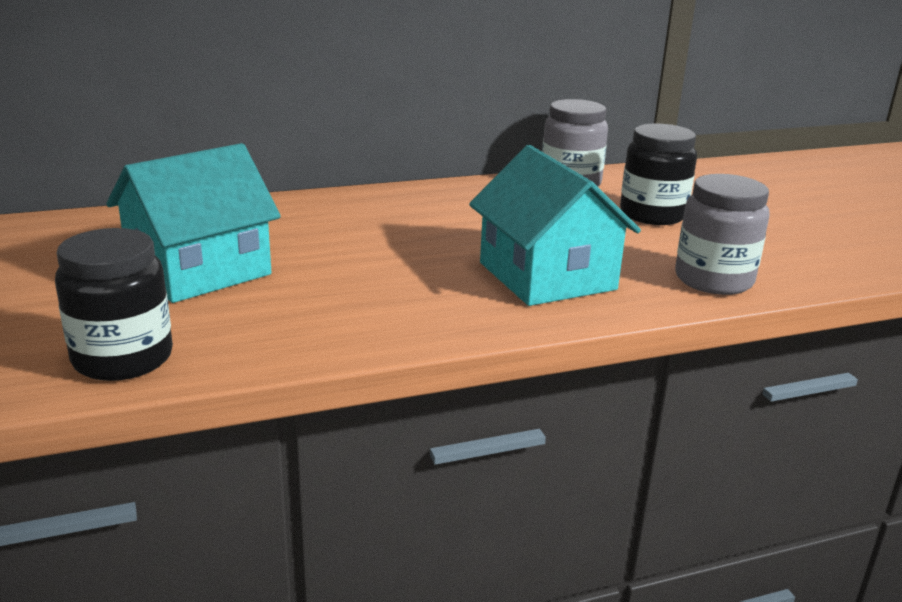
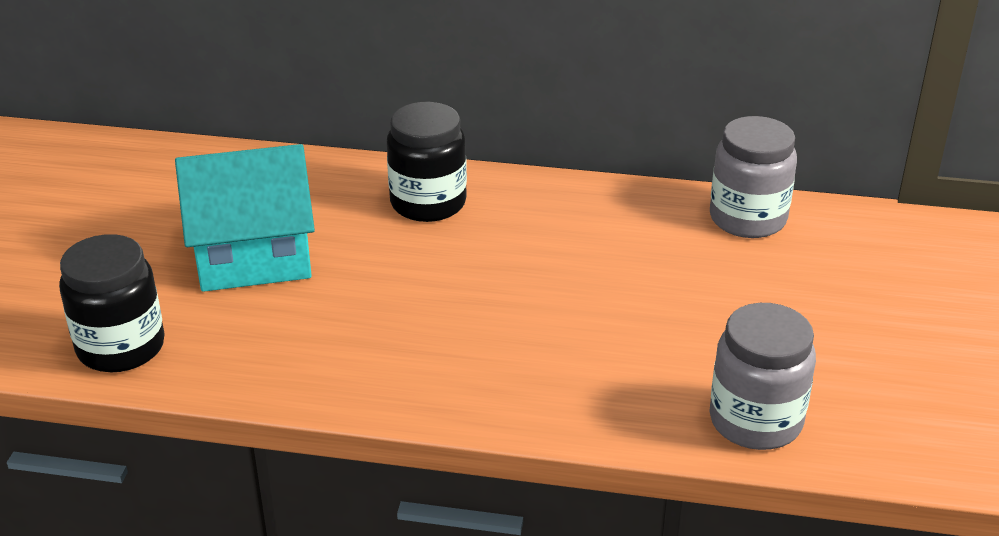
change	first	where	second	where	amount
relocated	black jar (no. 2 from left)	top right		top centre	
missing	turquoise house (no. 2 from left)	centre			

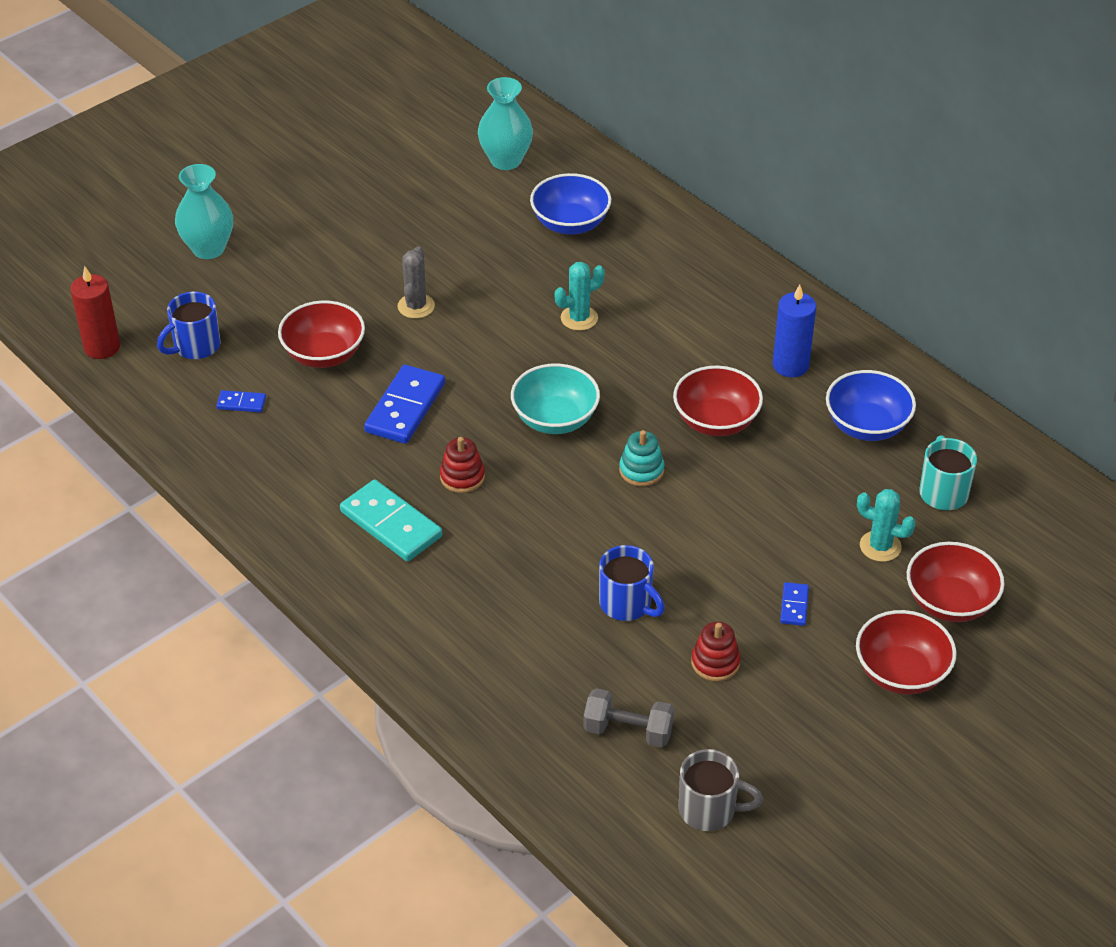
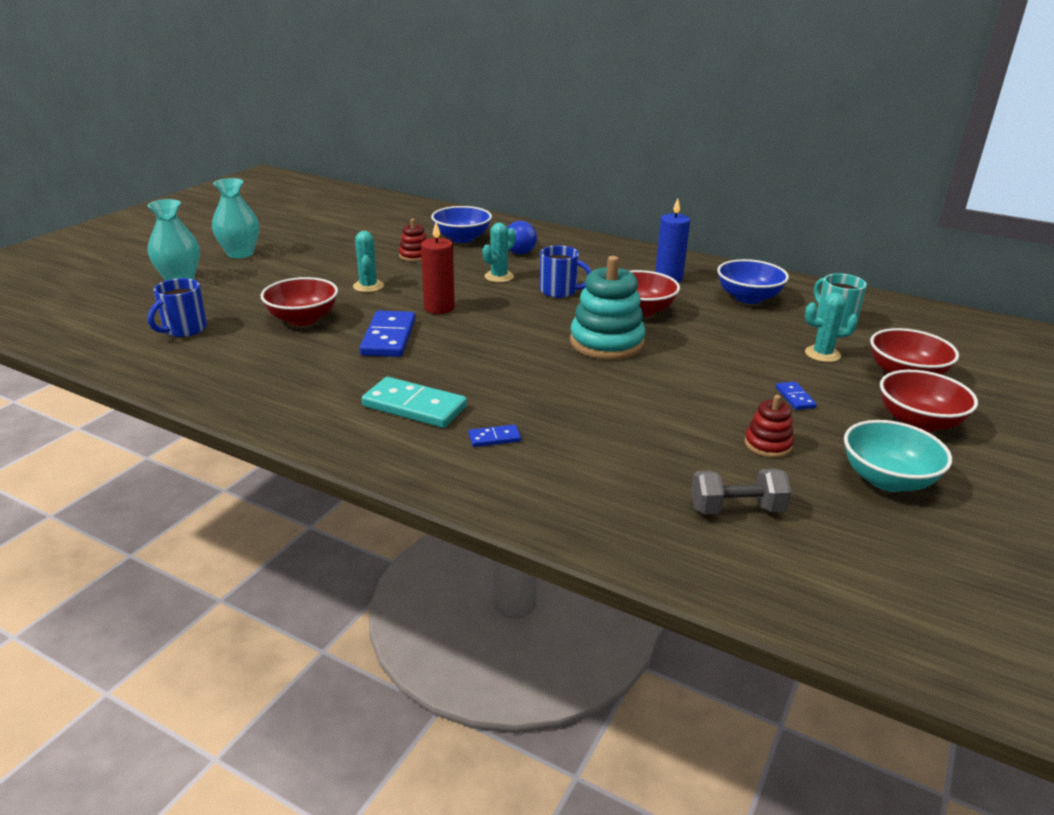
change	first	where	second	where	amount
relocated	turquoise vase (no. 2 from left)	top centre		top left	
colour	grey cactus	top centre	turquoise cactus (no. 1 from left)	top centre	
relocated	red stacking toy (no. 1 from left)	centre		top centre	
relocated	red candle	top left		top centre	
relocated	blue domino (no. 1 from left in the first image)	middle left	blue domino (no. 2 from left)	centre	
appeared			blue light bulb	top centre	
relocated	blue mug (no. 2 from left)	centre		top centre	
size	turquoise stacking toy	centre		centre	x1.94
relocated	turquoise bowl	centre		middle right	
missing	grey mug	bottom centre			

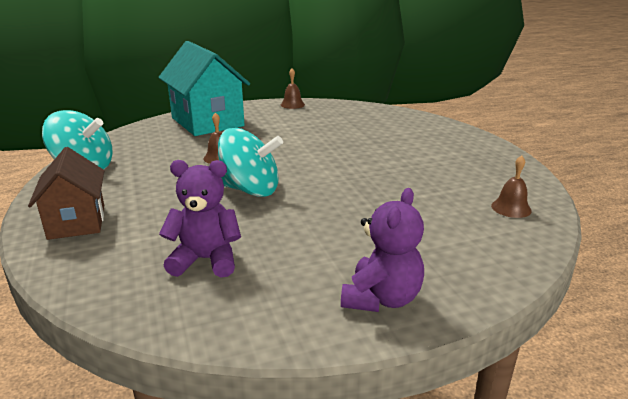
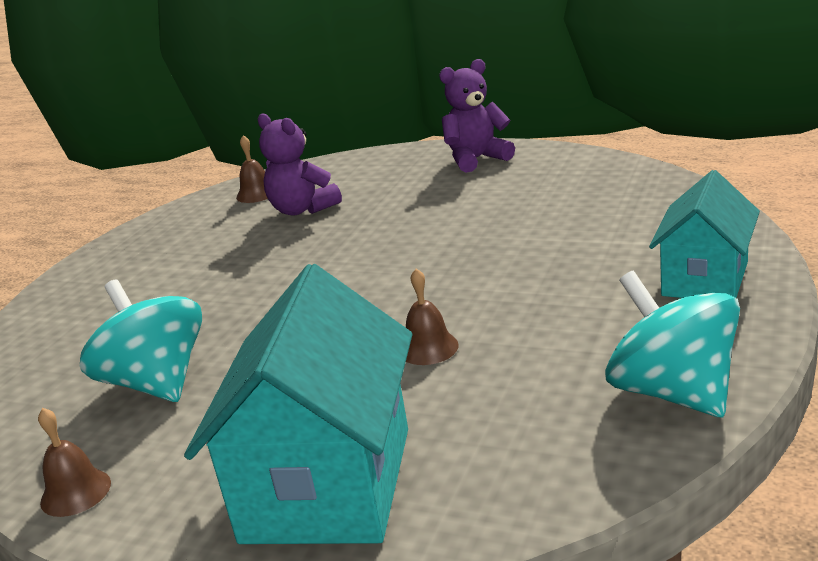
change	first	where	second	where	amount
relocated	turquoise spinning top (no. 2 from left in the first image)	centre	turquoise spinning top (no. 1 from left)	middle left	
relocated	purple teddy bear (no. 1 from left)	middle left		top centre	
colour	brown house	middle left	turquoise house (no. 2 from left)	middle right	

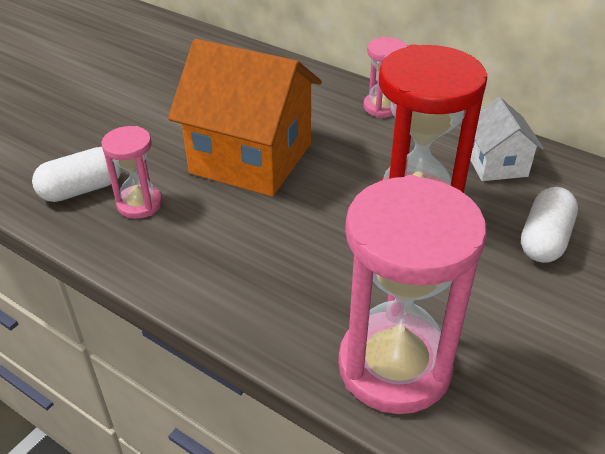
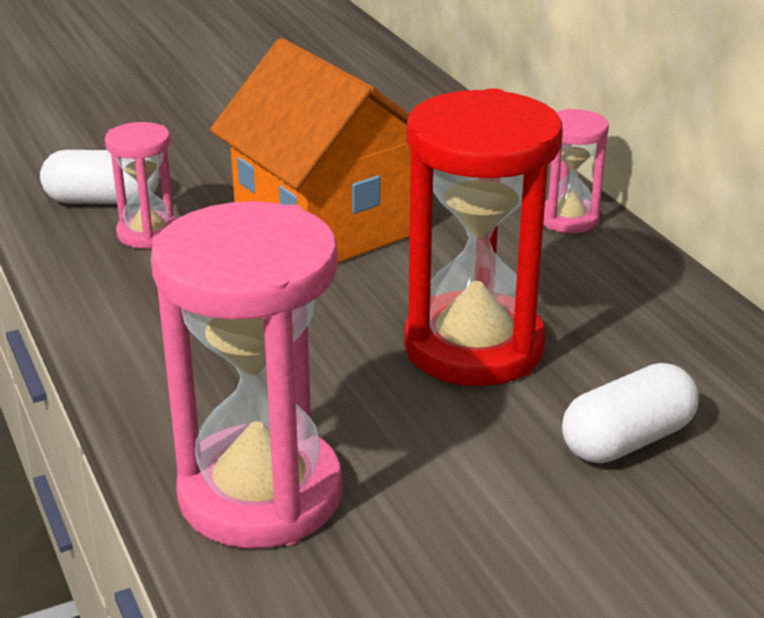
change	first	where	second	where	amount
missing	white house	top right			

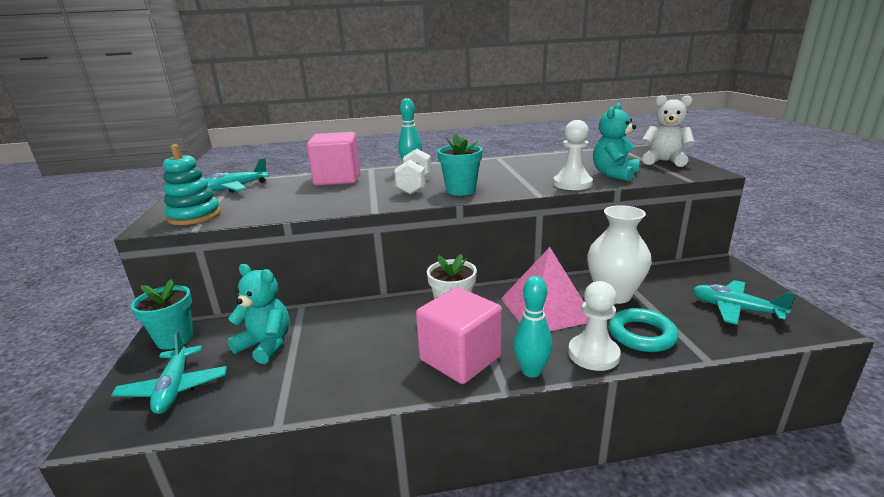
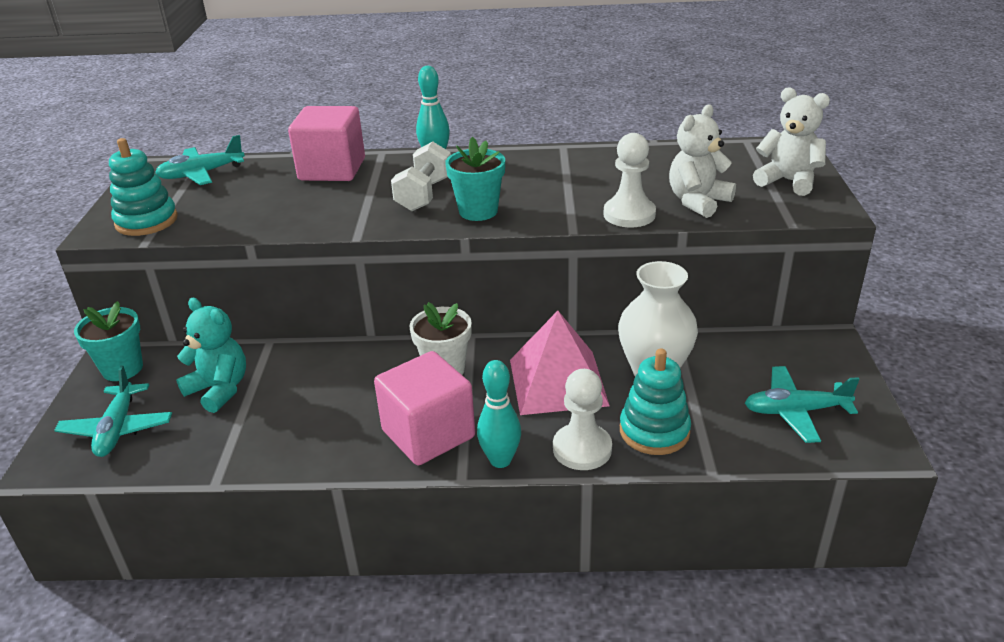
change	first	where	second	where	amount
exchanged	turquoise ring	middle right	turquoise stacking toy (no. 2 from left)	centre	
colour	turquoise teddy bear (no. 2 from left)	top right	white teddy bear (no. 1 from left)	top right	
spun	turquoise plane (no. 3 from left)	middle right		middle right	45 degrees counterclockwise

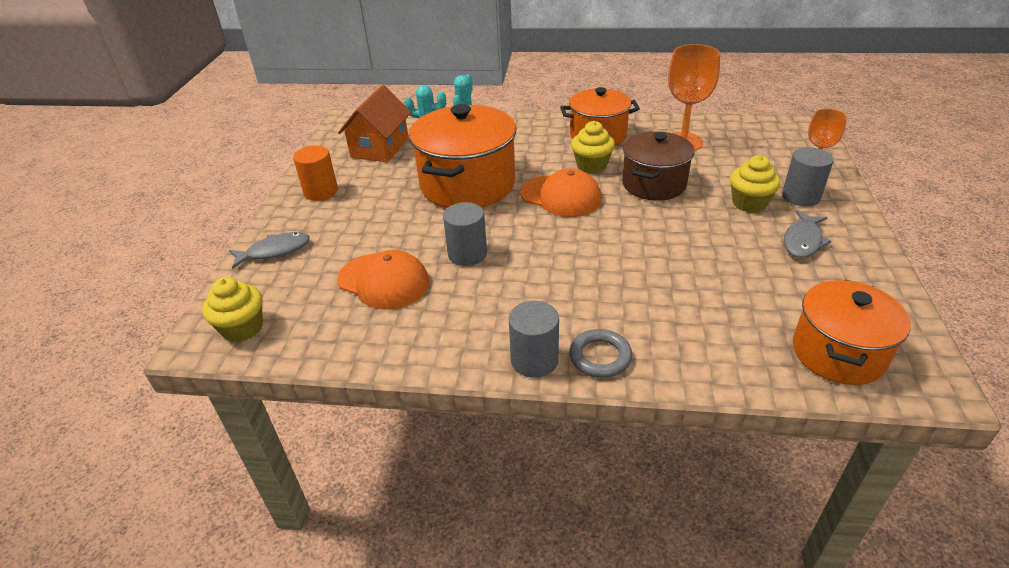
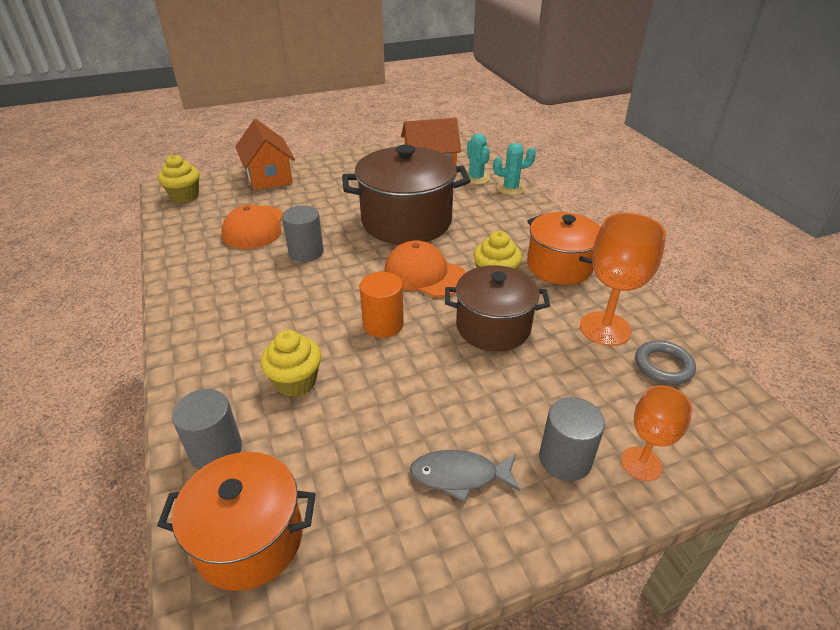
change	first	where	second	where	amount
relocated	grey cylinder (no. 2 from left in the first image)	centre	grey cylinder (no. 1 from left)	bottom left	
exchanged	grey fish (no. 1 from left)	middle left	orange house (no. 1 from left)	top left	
relocated	yellow cupcake (no. 3 from left in the first image)	top right	yellow cupcake (no. 2 from left)	centre	
colour	orange pot (no. 1 from left)	top centre	brown pot (no. 1 from left)	top centre	
relocated	orange cylinder	top left		centre	
spun	orange cap (no. 2 from left)	centre		centre	120 degrees clockwise
relocated	grey ring	centre		middle right	

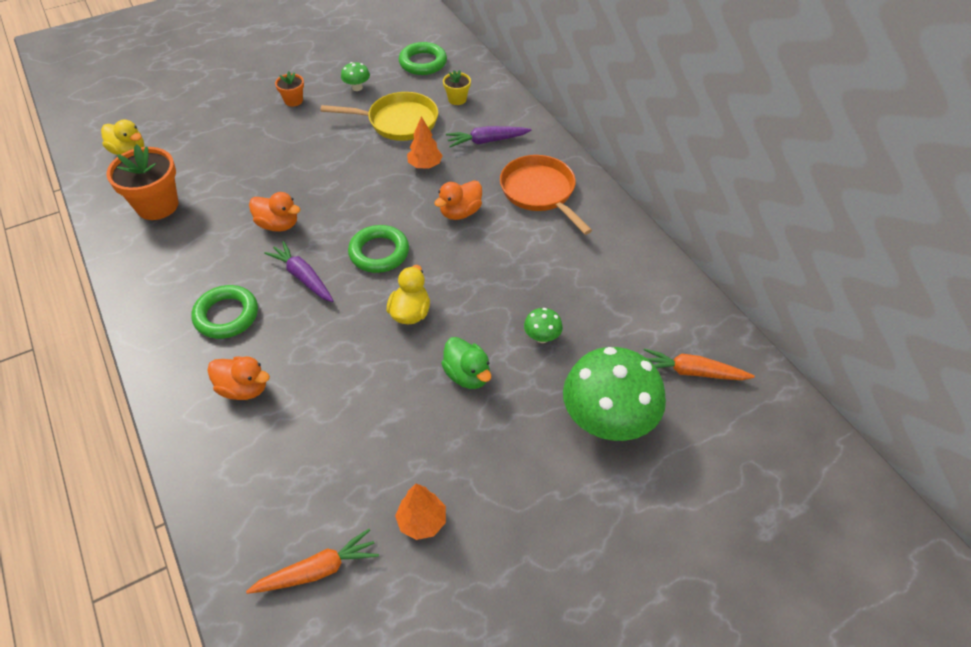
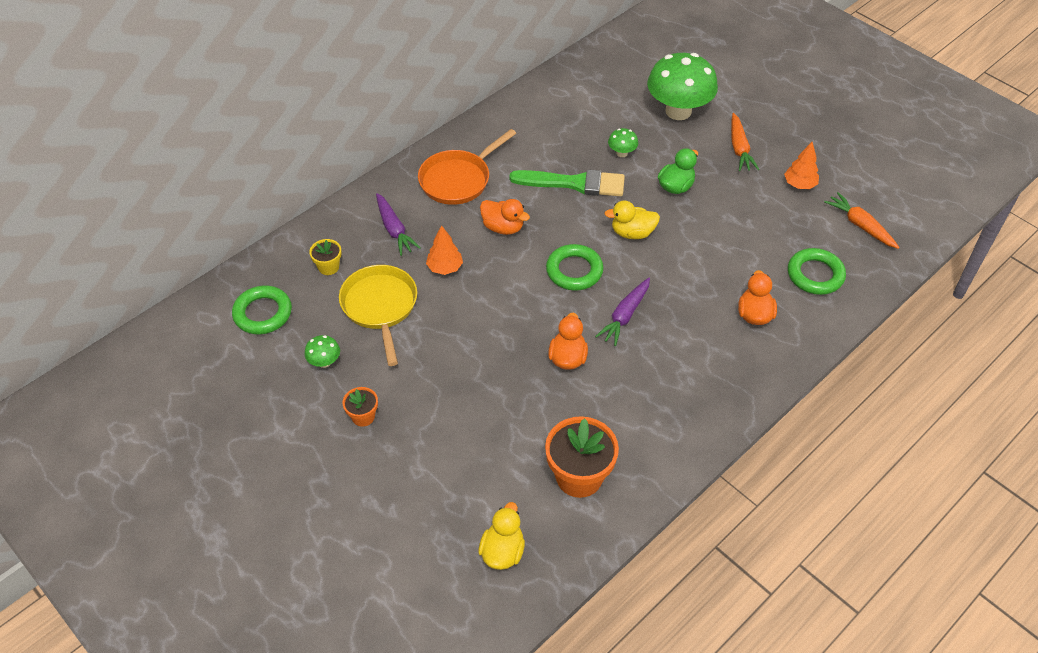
change	first	where	second	where	amount
appeared			green brush	top centre	
relocated	orange carrot (no. 2 from left in the first image)	middle right	orange carrot (no. 1 from left)	top right	
relocated	green ring (no. 1 from left in the first image)	middle left	green ring (no. 3 from left)	middle right	

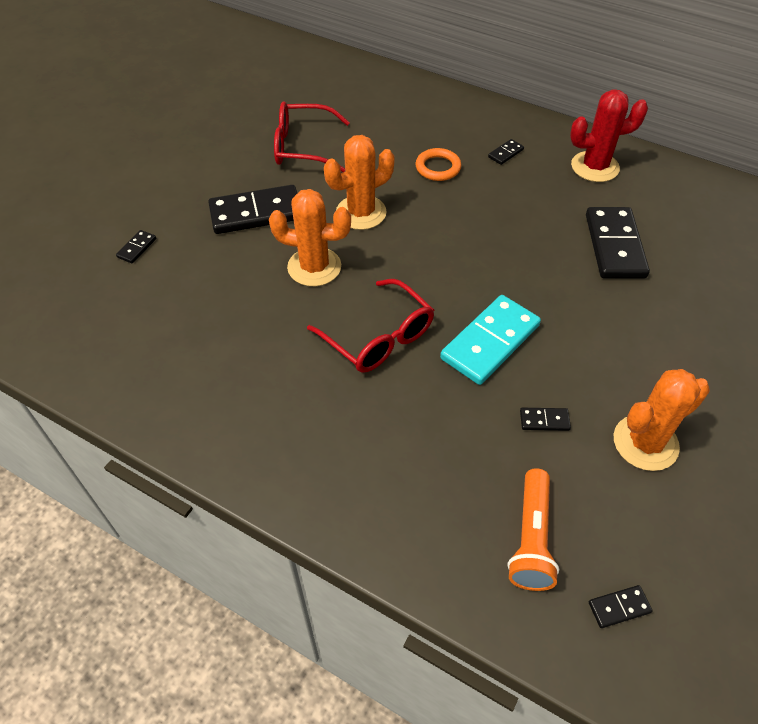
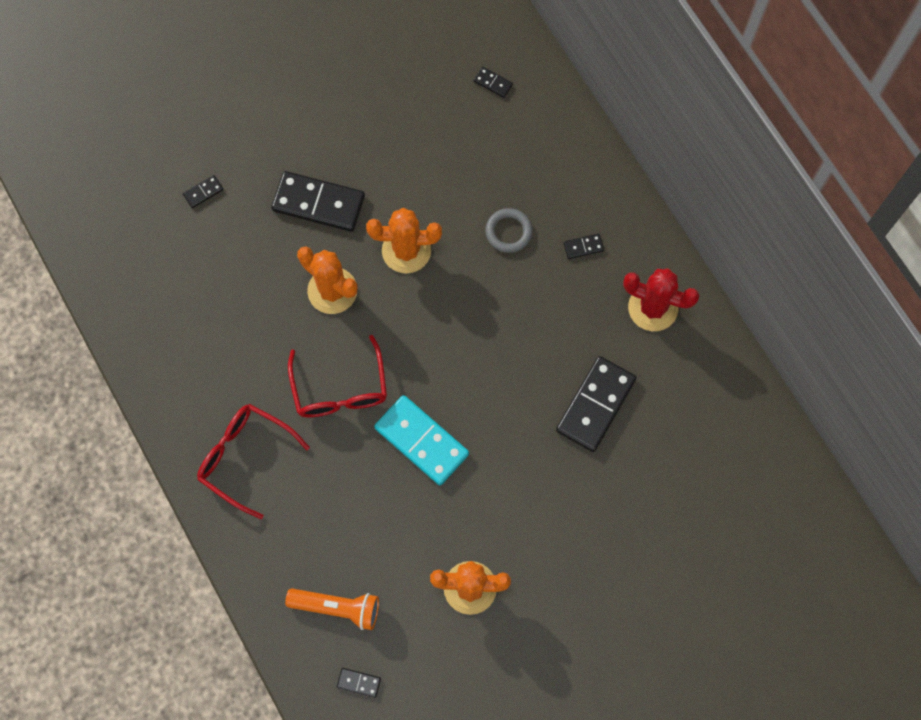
change	first	where	second	where	amount
relocated	red glasses (no. 1 from left)	top centre		middle left	
spun	orange flashlight	bottom right		bottom centre	120 degrees counterclockwise
spun	turquoise domino	centre		centre	60 degrees clockwise
relocated	black domino (no. 4 from left)	middle right		top centre	
colour	orange ring	top centre	grey ring	top centre	

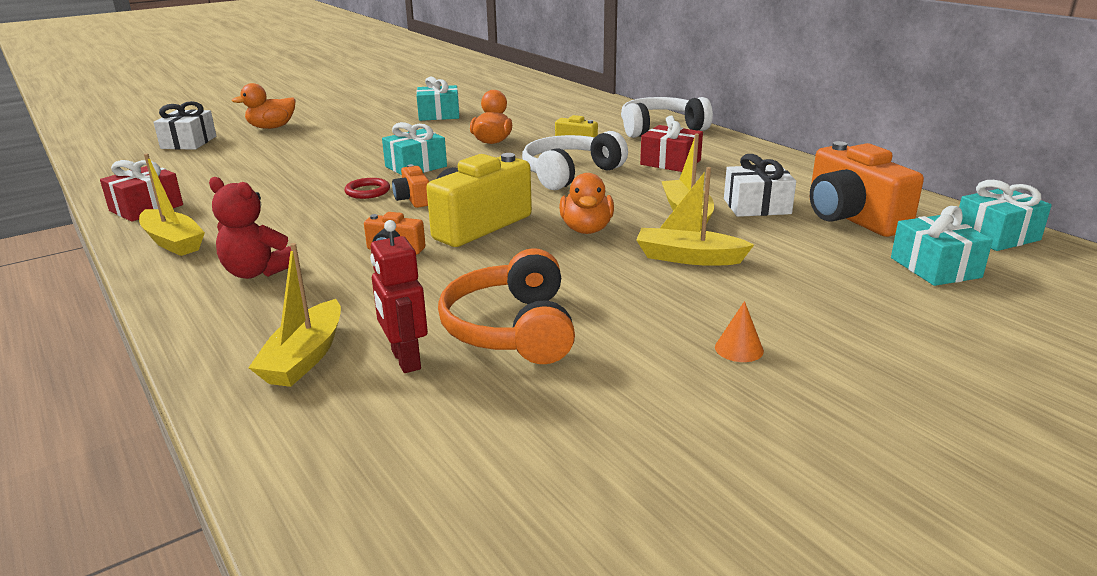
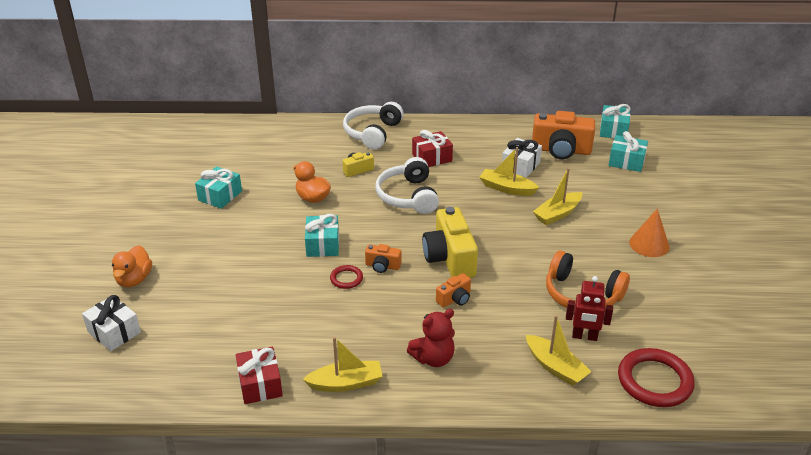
change	first	where	second	where	amount
appeared			red ring (no. 2 from left)	bottom right	
size	orange cone	middle right		middle right	x1.76
missing	orange duck (no. 3 from left)	centre			

